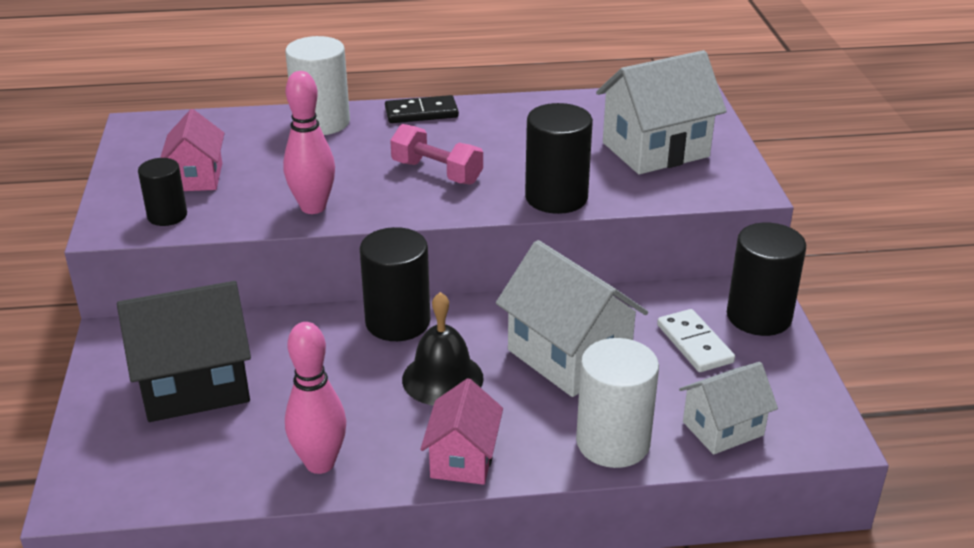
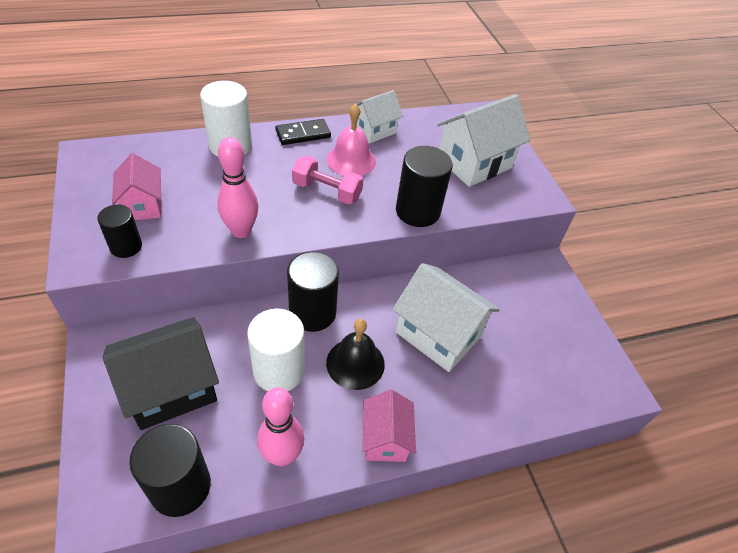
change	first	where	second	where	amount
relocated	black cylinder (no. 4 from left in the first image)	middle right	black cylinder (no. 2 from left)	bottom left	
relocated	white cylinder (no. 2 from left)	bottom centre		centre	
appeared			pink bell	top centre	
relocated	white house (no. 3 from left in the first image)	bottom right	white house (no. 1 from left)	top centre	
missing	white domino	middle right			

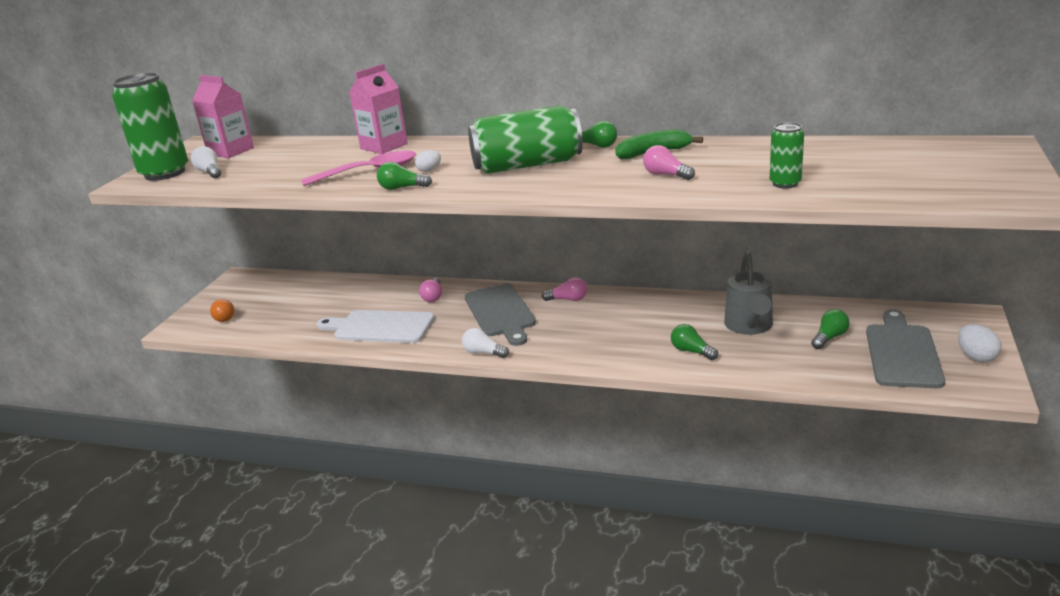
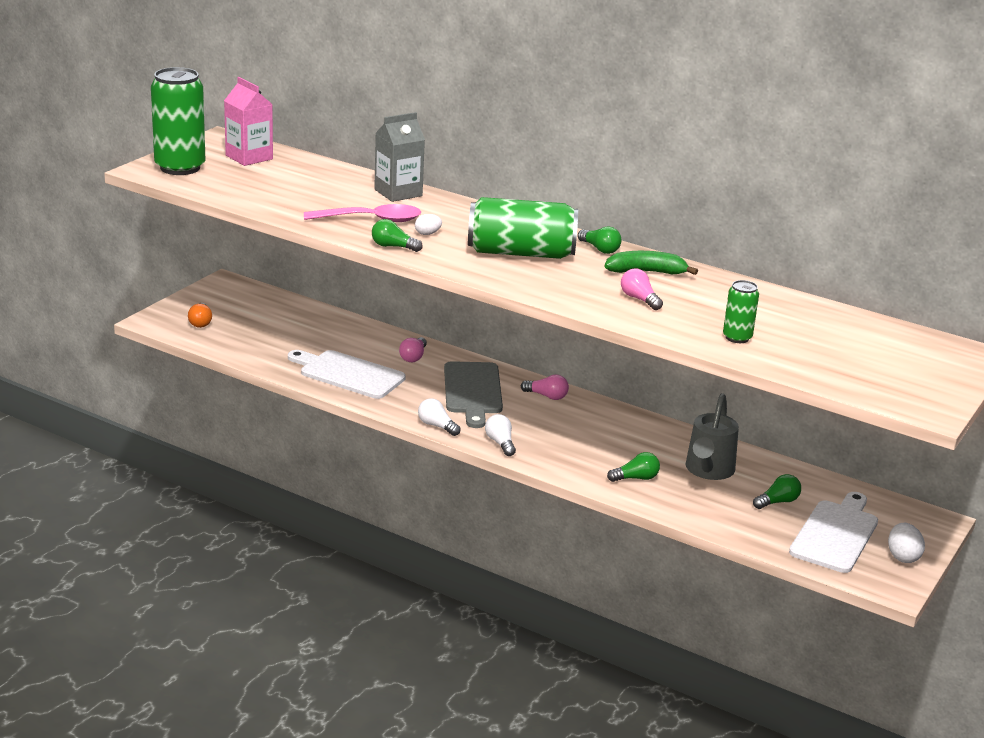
change	first	where	second	where	amount
colour	pink carton (no. 2 from left)	top centre	grey carton	top centre	
relocated	white light bulb (no. 1 from left in the first image)	top left	white light bulb (no. 2 from left)	centre	
spun	green light bulb (no. 3 from left)	centre		centre	105 degrees clockwise
colour	grey cutting board (no. 2 from left)	middle right	white cutting board (no. 2 from left)	bottom right	

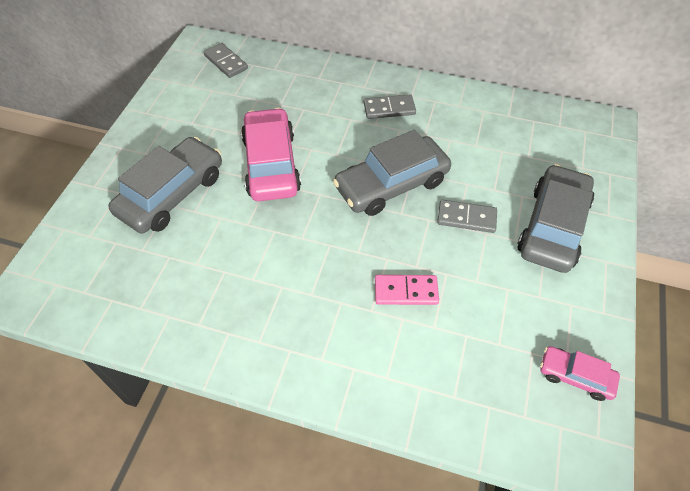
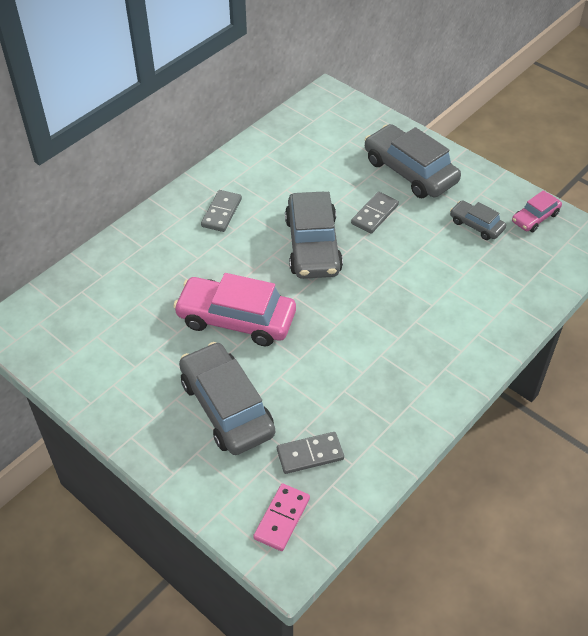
change	first	where	second	where	amount
relocated	pink domino	centre		bottom centre	
relocated	grey domino (no. 1 from left in the first image)	top left	grey domino (no. 2 from left)	bottom centre	
appeared			grey car (no. 4 from left)	middle right	

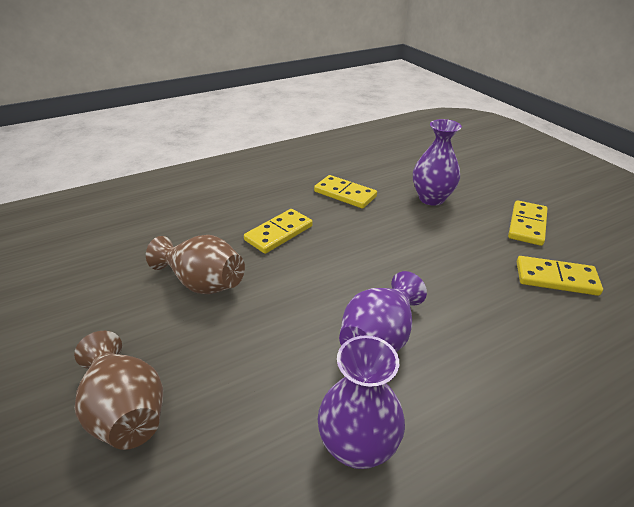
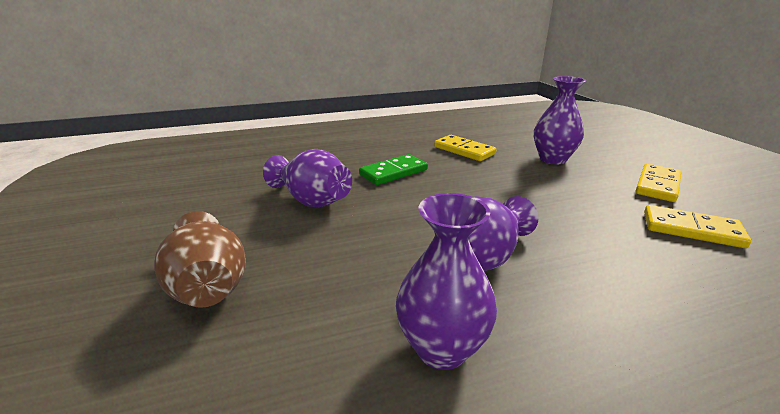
change	first	where	second	where	amount
colour	brown vase (no. 2 from left)	middle left	purple vase (no. 1 from left)	centre	
colour	yellow domino (no. 1 from left)	centre	green domino	centre	

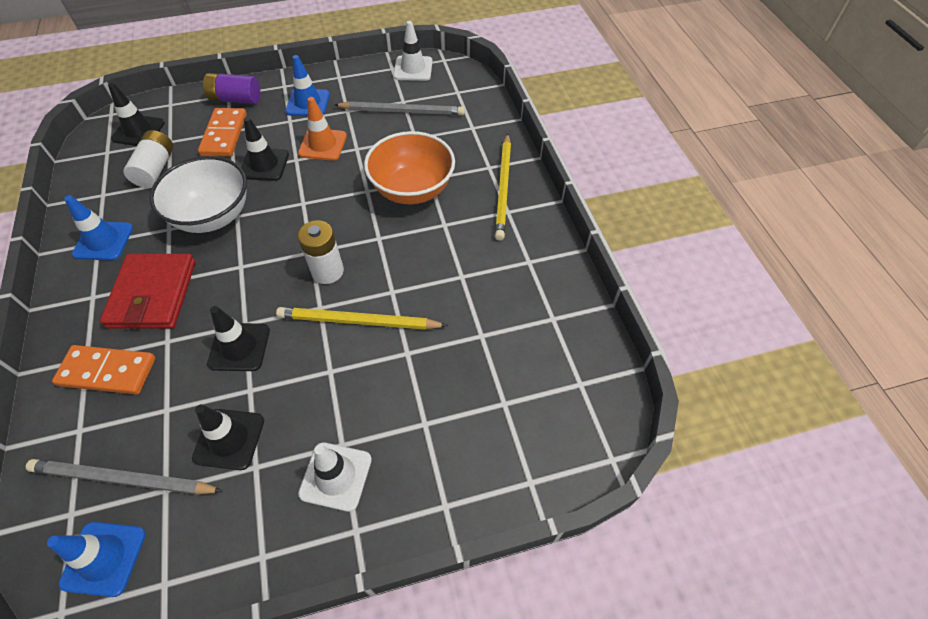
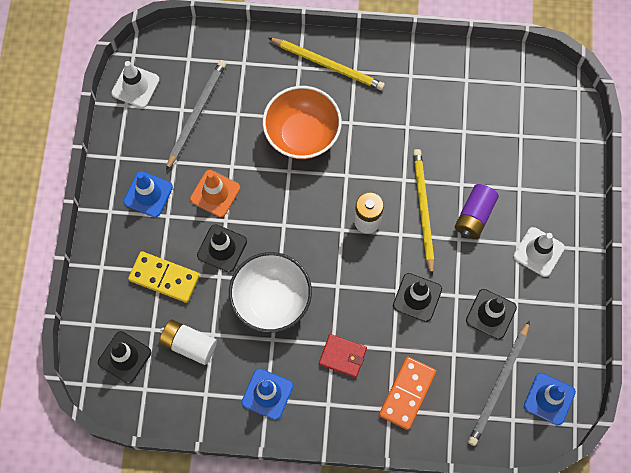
change	first	where	second	where	amount
colour	orange domino (no. 2 from left)	top left	yellow domino	middle left	
size	red wallet	middle left		bottom centre	x0.58
spun	yellow pencil (no. 1 from left in the first image)	centre	yellow pencil (no. 2 from left)	middle right	150 degrees clockwise
relocated	purple battery	top left		middle right	

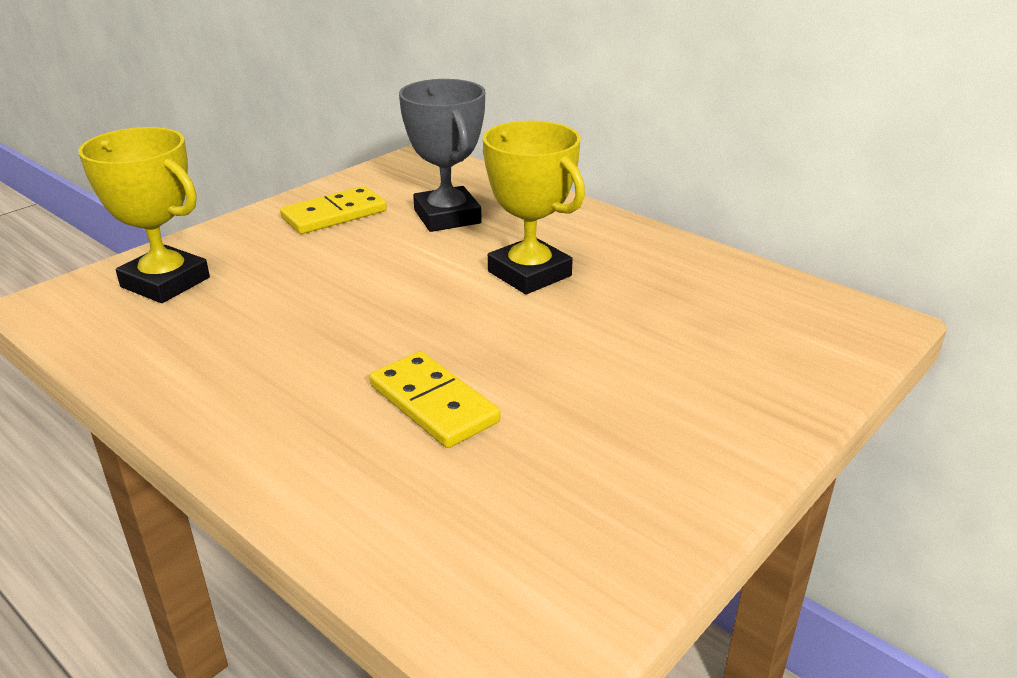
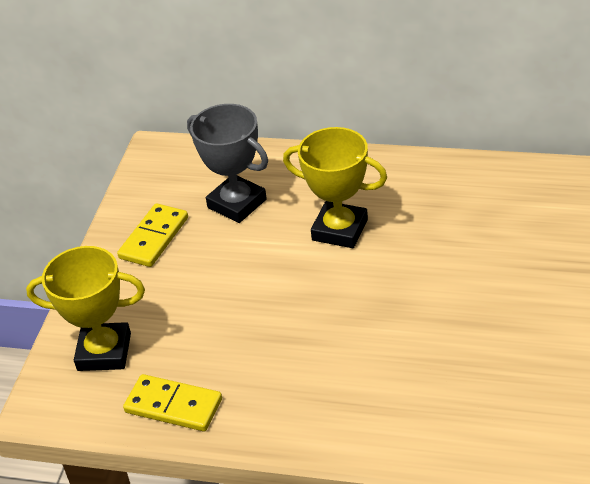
change	first	where	second	where	amount
relocated	yellow domino (no. 2 from left)	centre		bottom left	

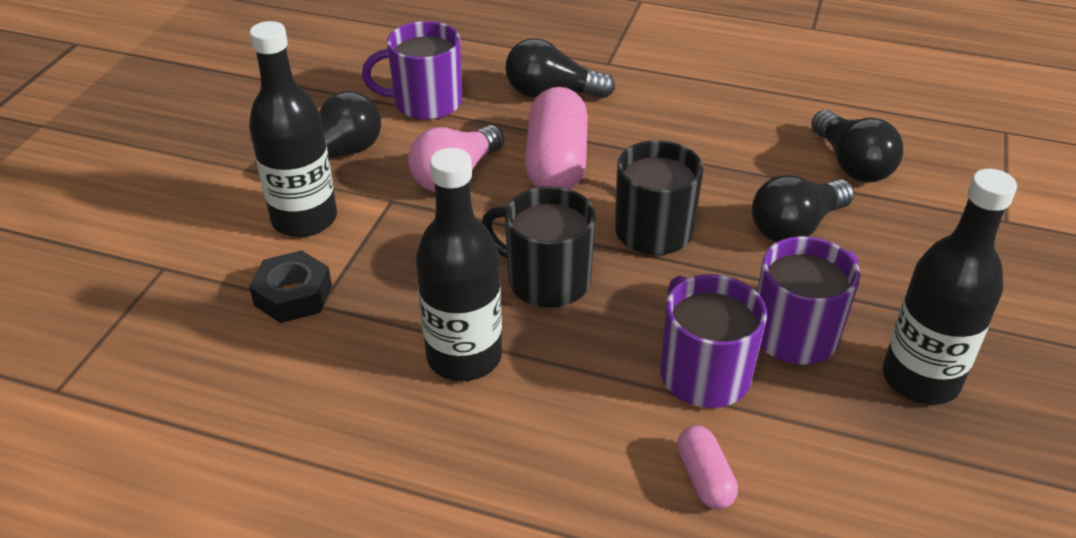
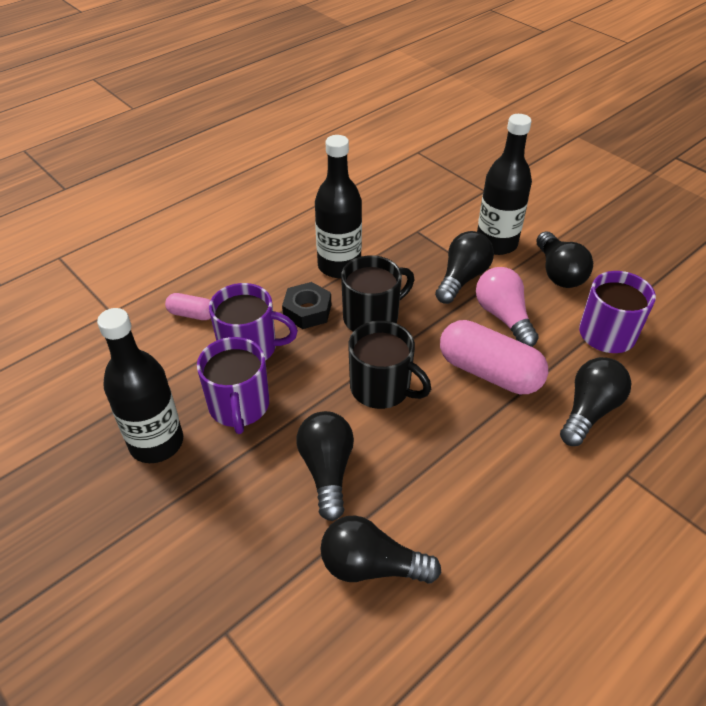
change	first	where	second	where	amount
relocated	black nut	middle left		centre	
appeared			black light bulb (no. 3 from left)	centre	

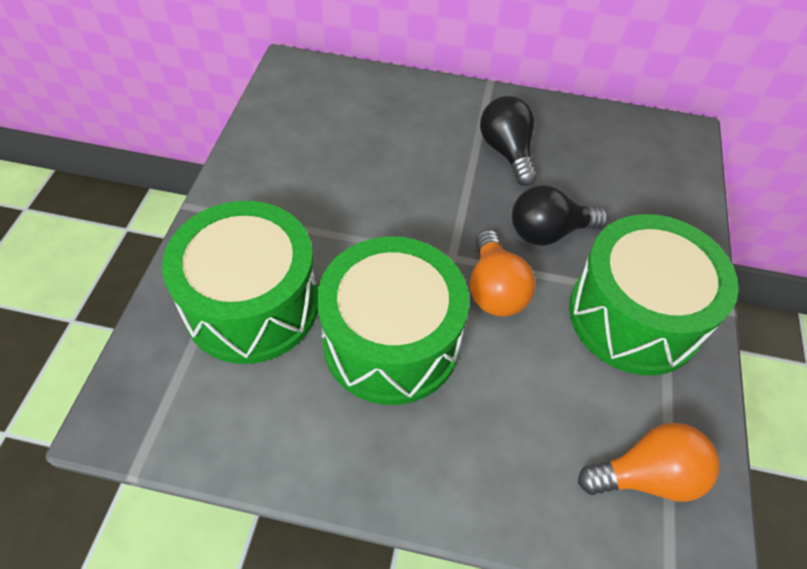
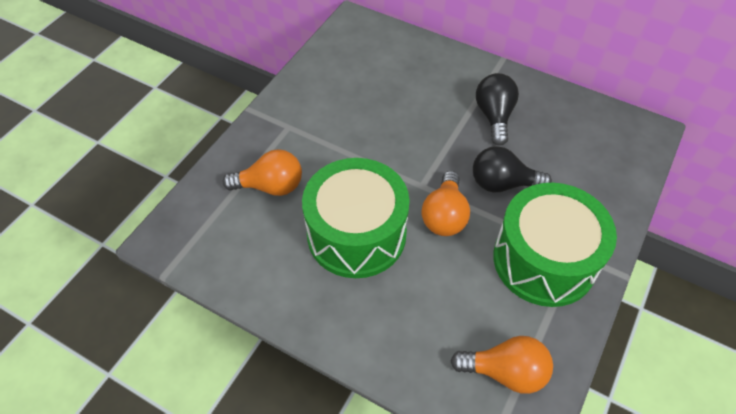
change	first	where	second	where	amount
exchanged	green drum (no. 1 from left)	middle left	orange light bulb (no. 1 from left)	centre	

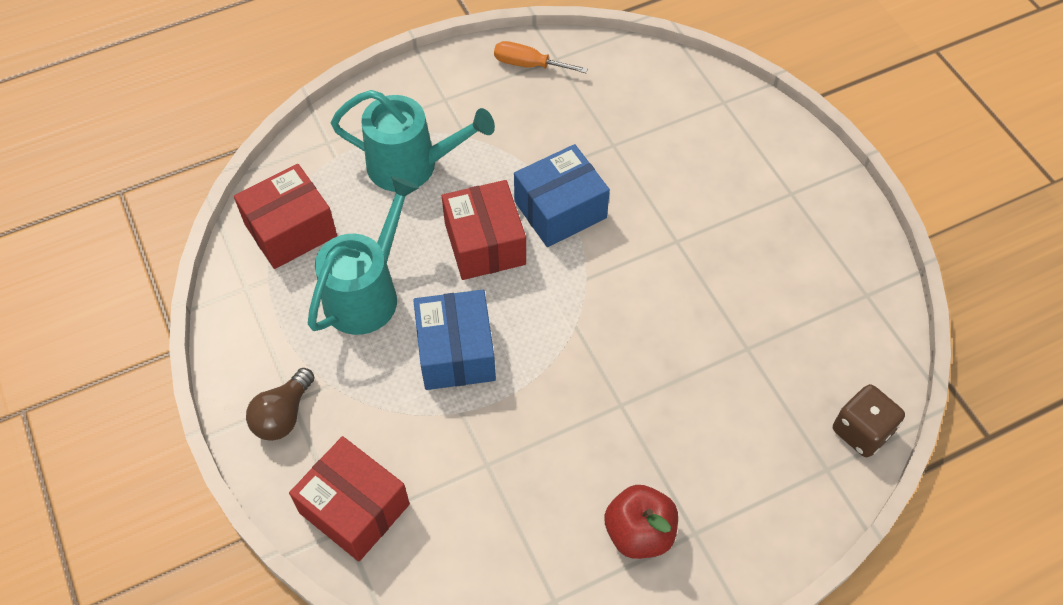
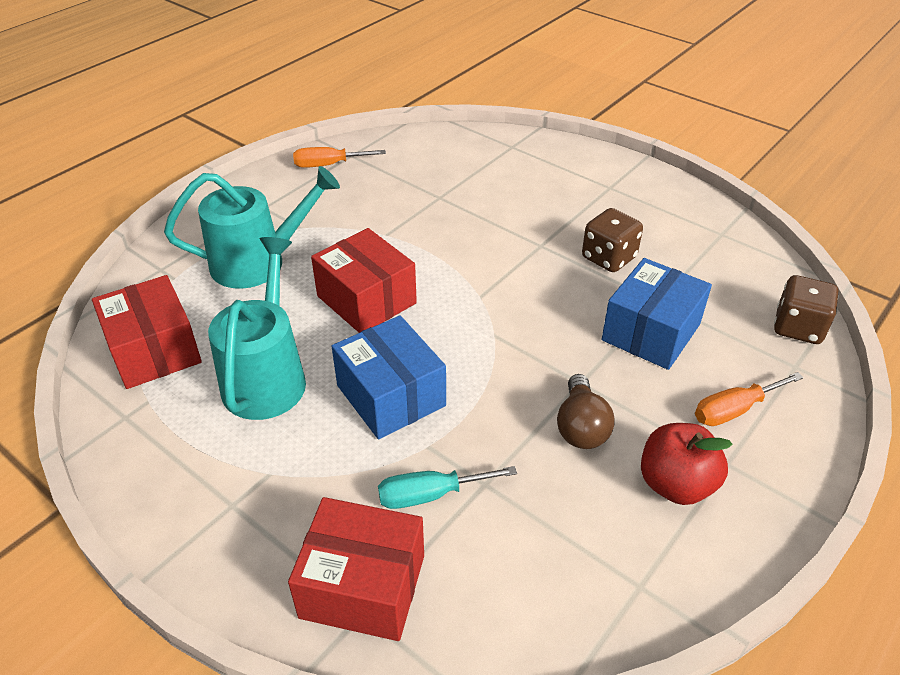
change	first	where	second	where	amount
spun	red box (no. 1 from left)	middle left		middle left	60 degrees counterclockwise
appeared			turquoise screwdriver	bottom centre	
relocated	brown light bulb	bottom left		centre	
appeared			brown dice (no. 1 from left)	middle right	
relocated	blue box (no. 2 from left)	top centre		middle right	
appeared			orange screwdriver (no. 2 from left)	middle right	

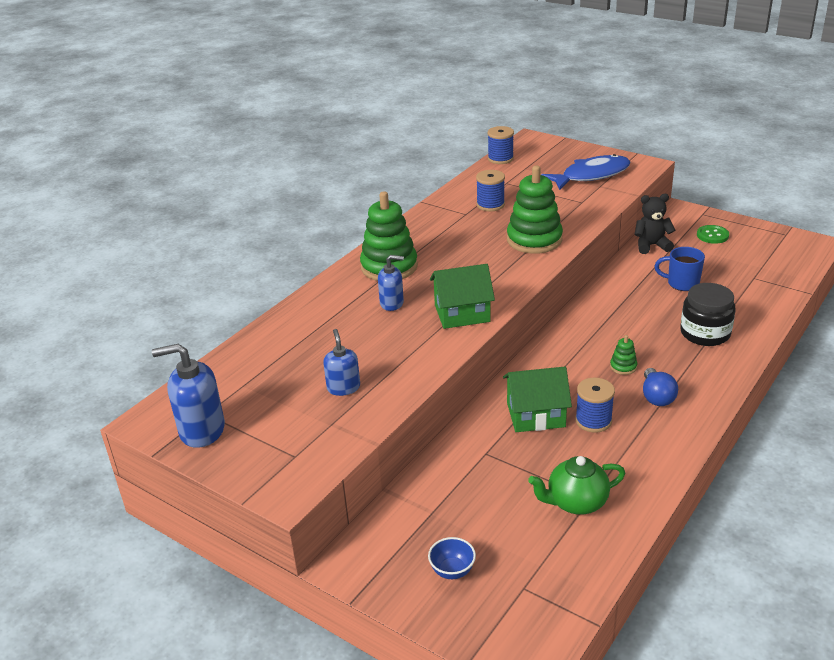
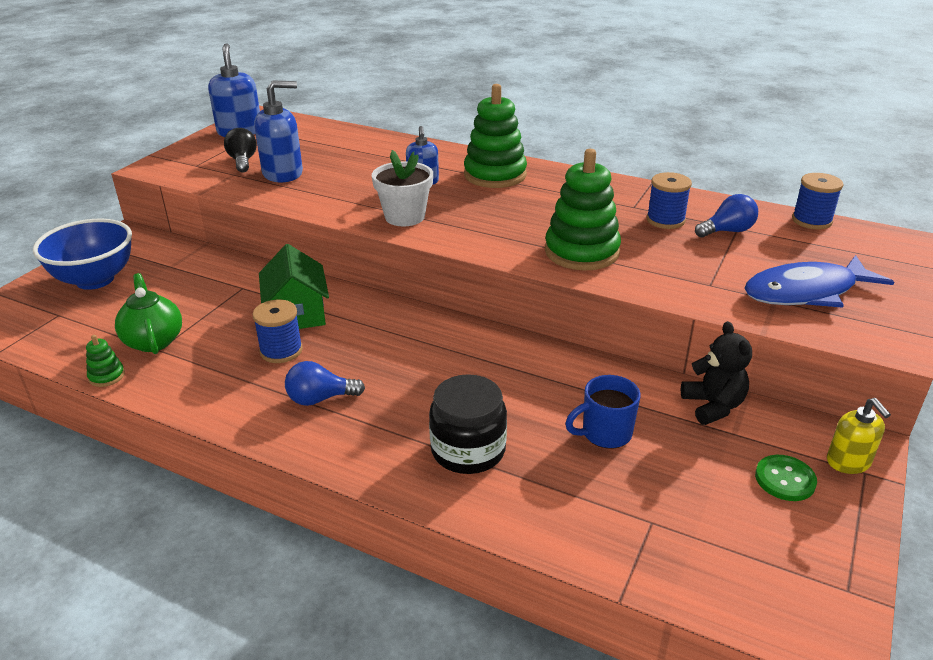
change	first	where	second	where	amount
size	blue bowl	bottom centre		middle left	x2.21
relocated	green stacking toy (no. 3 from left in the first image)	middle right	green stacking toy (no. 1 from left)	middle left	
appeared			black light bulb	top left	
size	blue soap dispenser (no. 2 from left)	centre		top left	x1.62
exchanged	green house (no. 1 from left)	centre	white flower pot	top centre	
spun	blue mug	middle right		centre	120 degrees counterclockwise
appeared			blue light bulb (no. 2 from left)	top right	
spun	blue fish	top right		middle right	105 degrees clockwise
appeared			yellow soap dispenser	middle right	

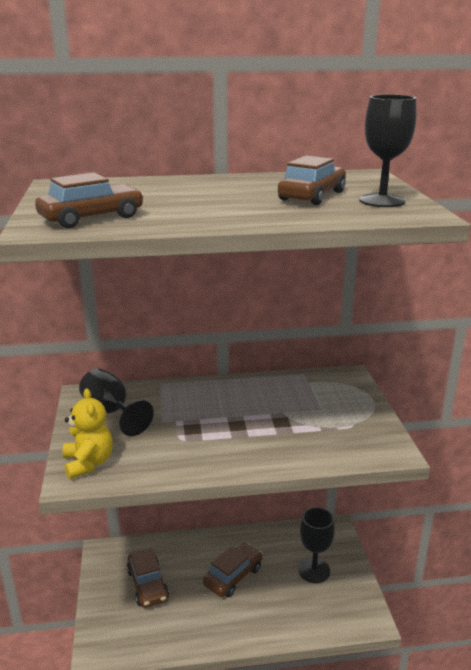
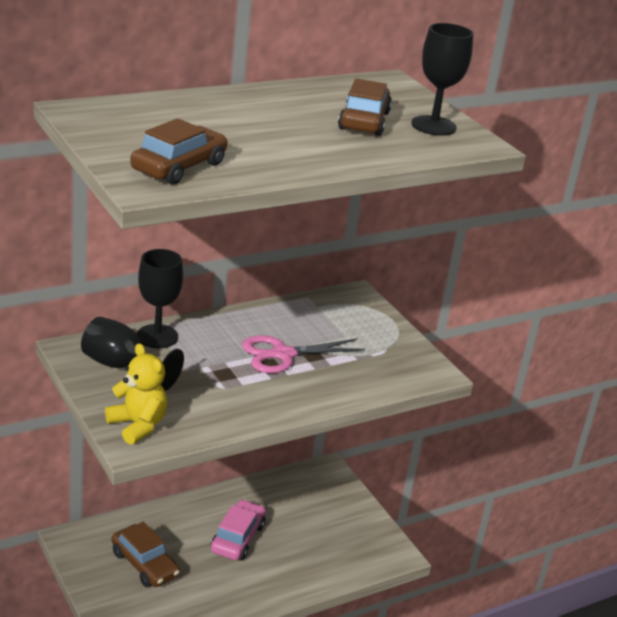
change	first	where	second	where	amount
relocated	black goblet (no. 2 from left)	bottom right		middle left	
colour	brown car (no. 3 from left)	bottom centre	pink car	bottom centre	
appeared			pink scissors	centre	

